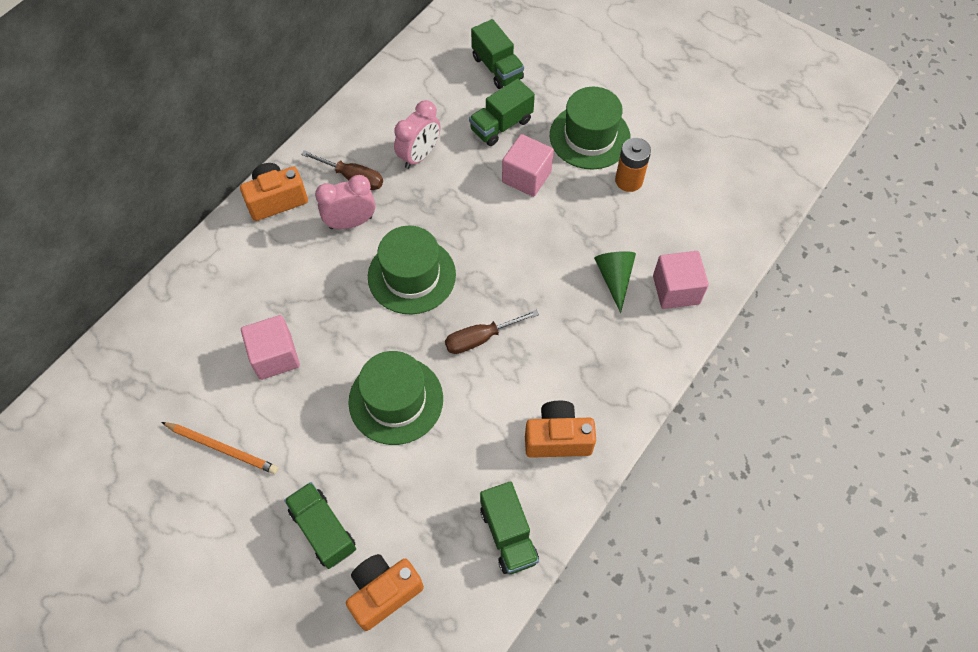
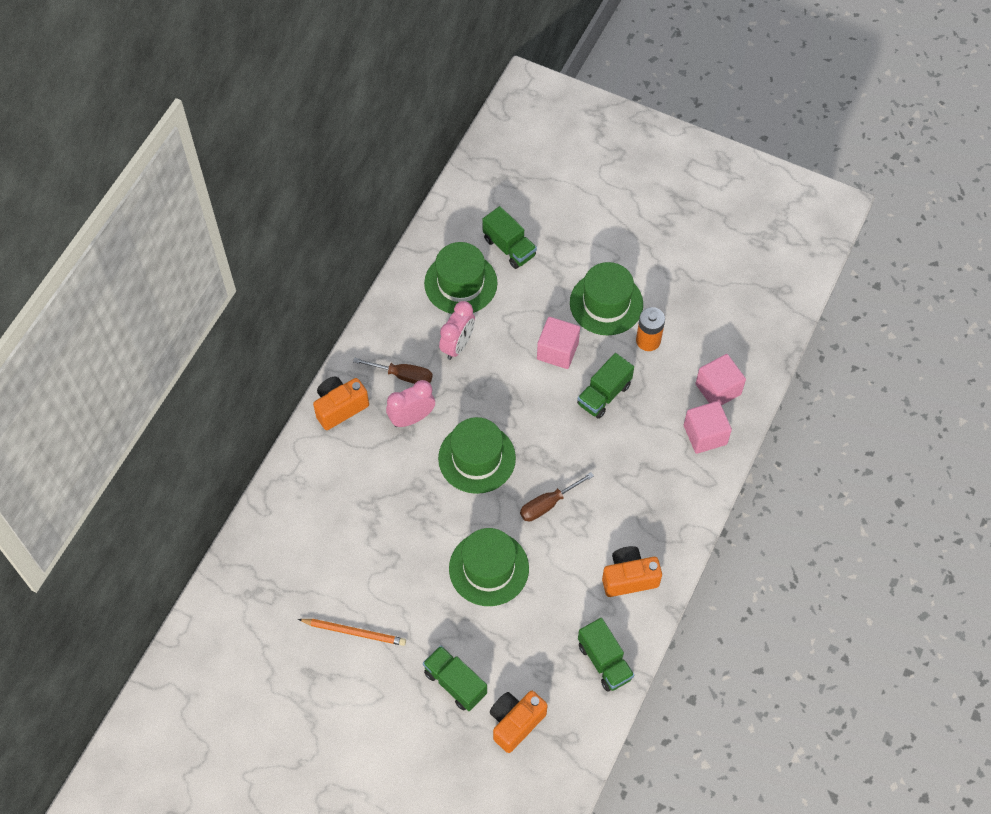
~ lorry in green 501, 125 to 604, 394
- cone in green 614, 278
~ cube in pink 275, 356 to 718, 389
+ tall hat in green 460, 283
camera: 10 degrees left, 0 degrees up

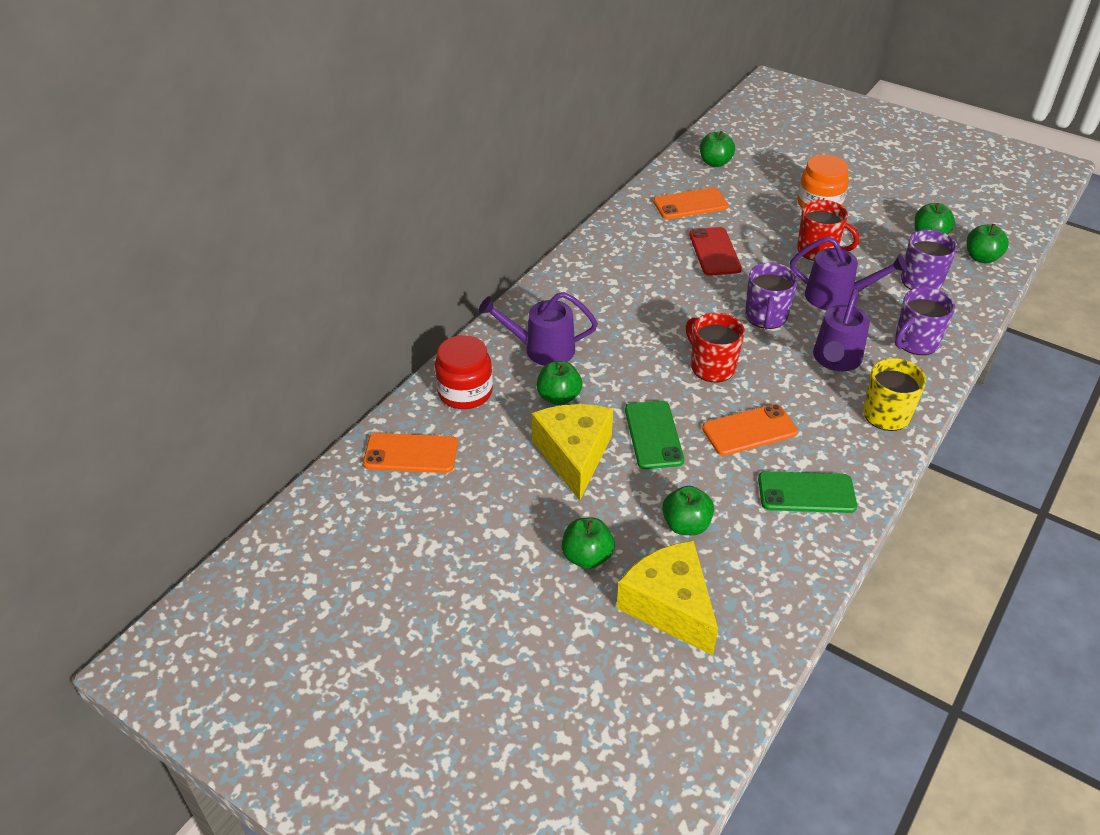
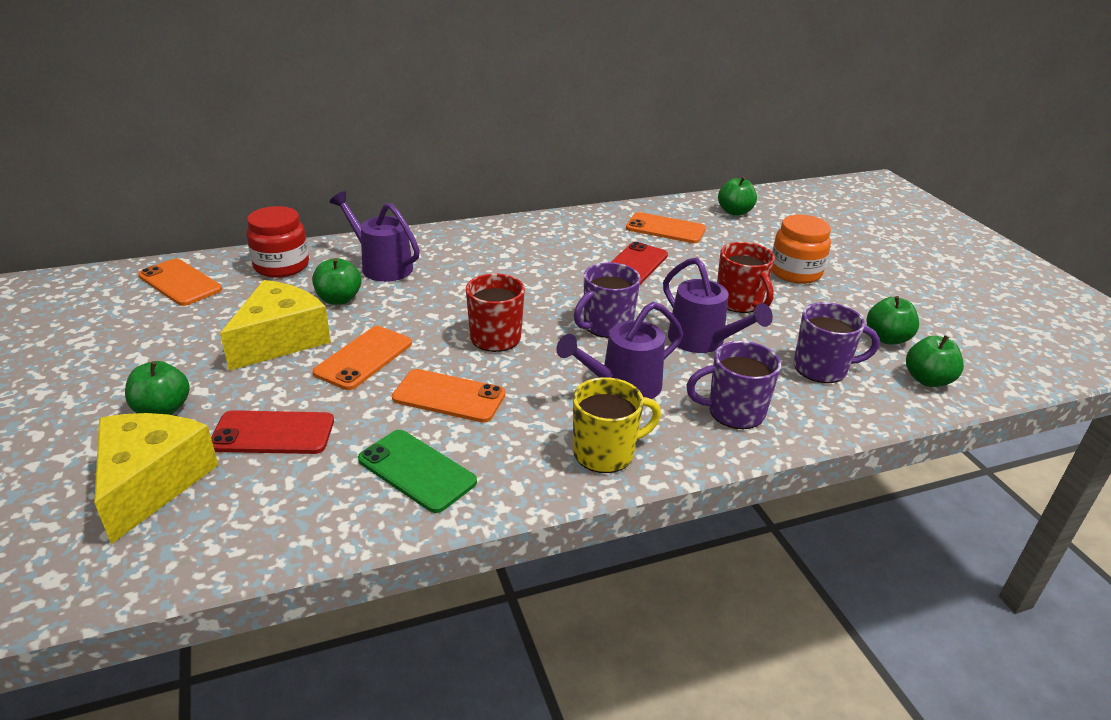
~ phone in green 653, 435 to phone in orange-coloured 363, 358
~ apple in green 686, 525 to phone in red 273, 433
camera: 35 degrees right, 10 degrees down

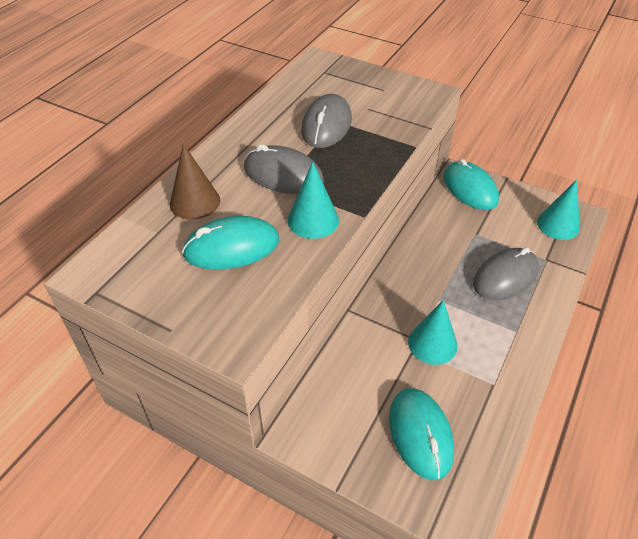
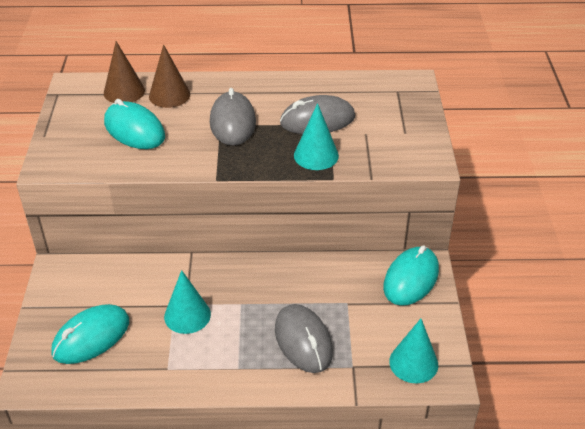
~ cone in aqua 313, 220 to 316, 155
~ PC mouse in ash-grey 505, 277 = 303, 341 45 degrees clockwise
+ cone in russet 124, 91
camera: 60 degrees right, 5 degrees down

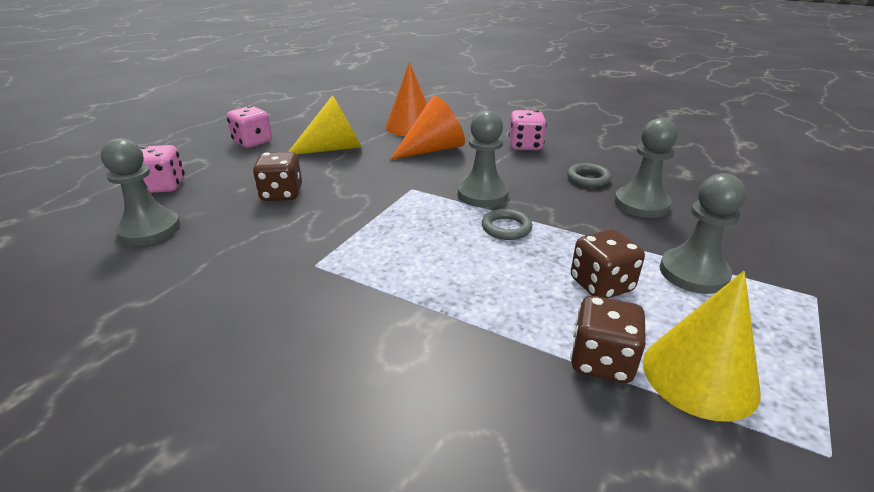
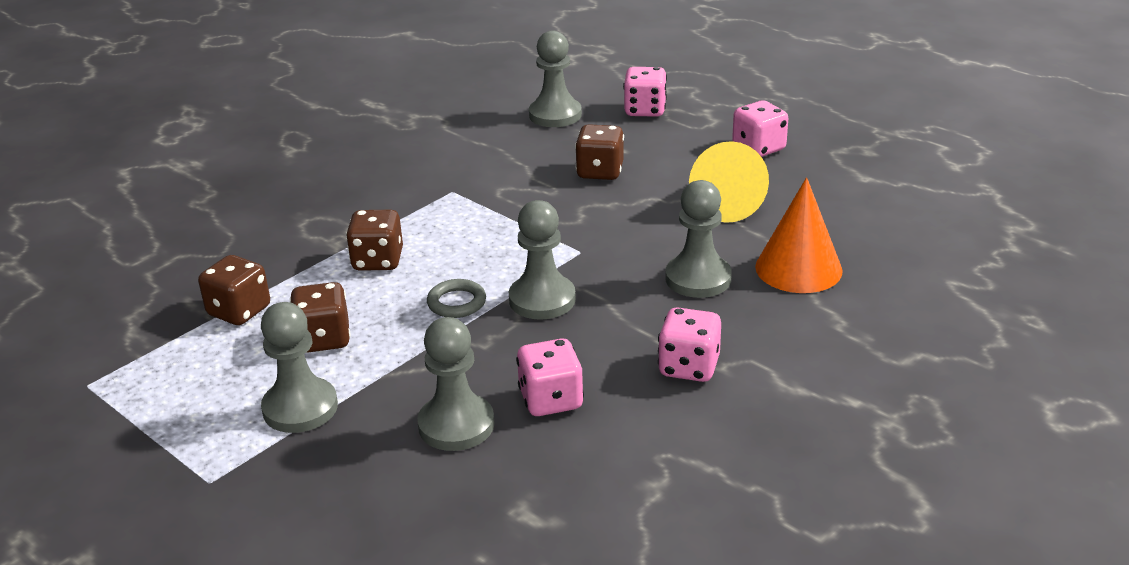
~ cone in orange-coloured 433, 149 to pawn in ash-grey 698, 279
~ hoop in ash-grey 588, 178 to game die in pink 551, 400
- cone in yellow 699, 375
+ game die in russet 378, 261
camera: 105 degrees right, 0 degrees up

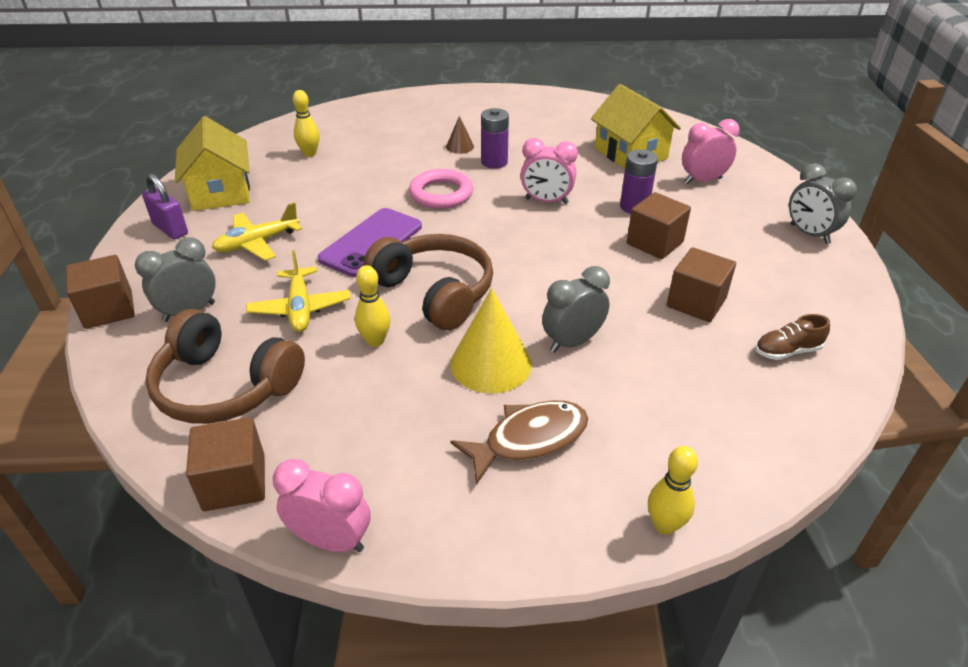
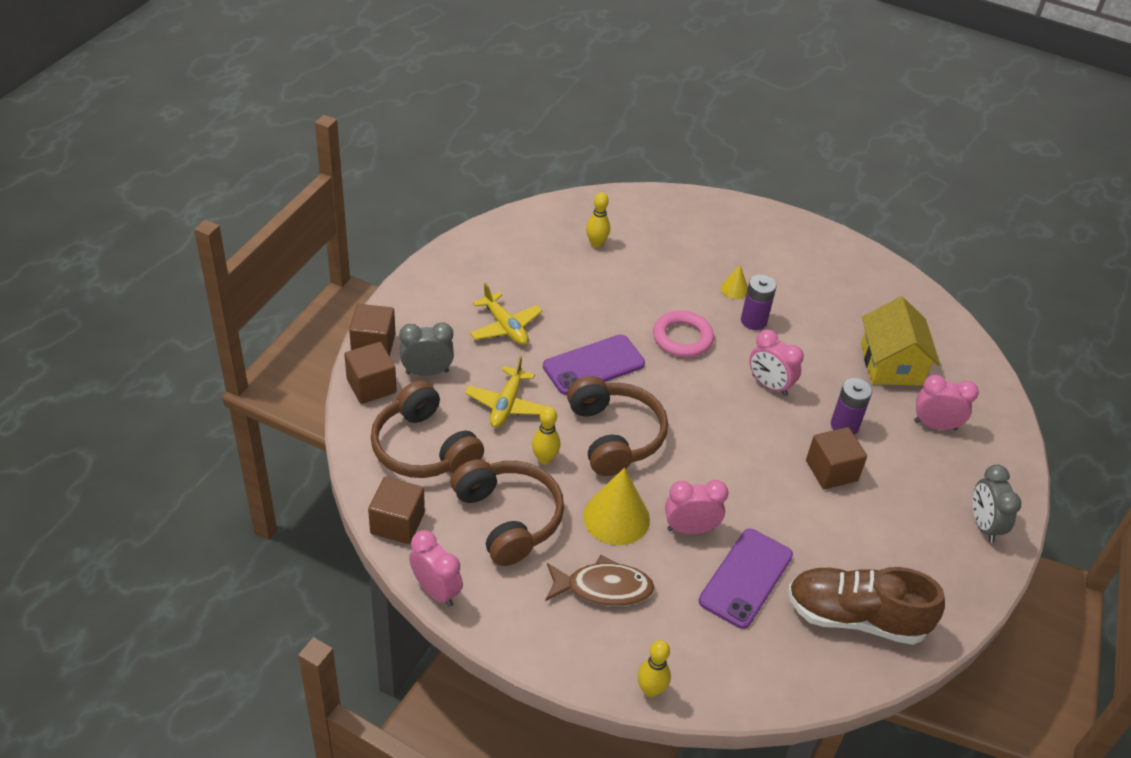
- house in yellow 220, 192
~ cone in russet 460, 146 to cone in yellow 734, 289
- lock in royal purple 170, 229
~ aeroplane in yellow 257, 243 = 505, 327 120 degrees counterclockwise
~ cube in russet 696, 302 to 371, 386
~ alarm clock in ash-grey 572, 342 to alarm clock in pink 690, 529
~ sneaker in russet 787, 351 = 855, 617 x2.23
+ over-ear headphones in russet 508, 518
+ phone in royal purple 745, 578
camera: 25 degrees right, 5 degrees up

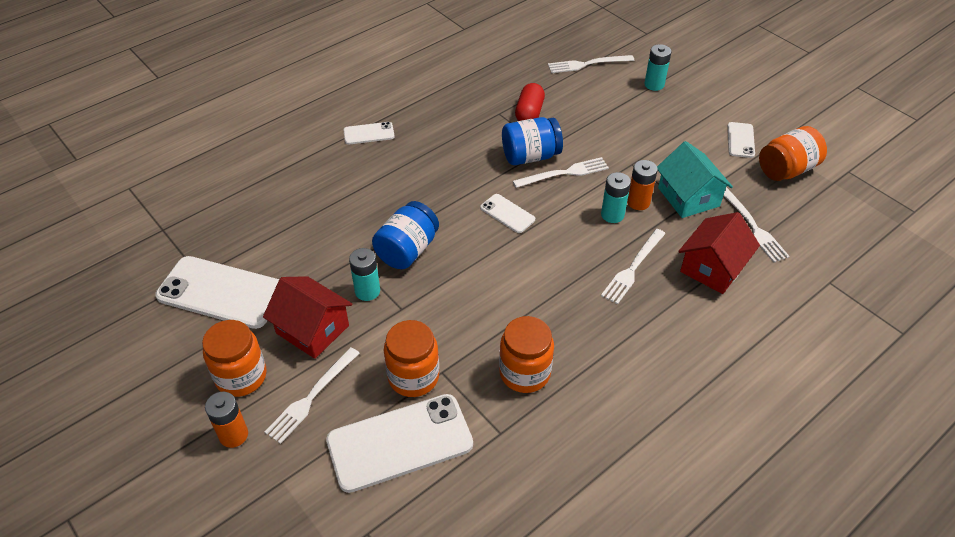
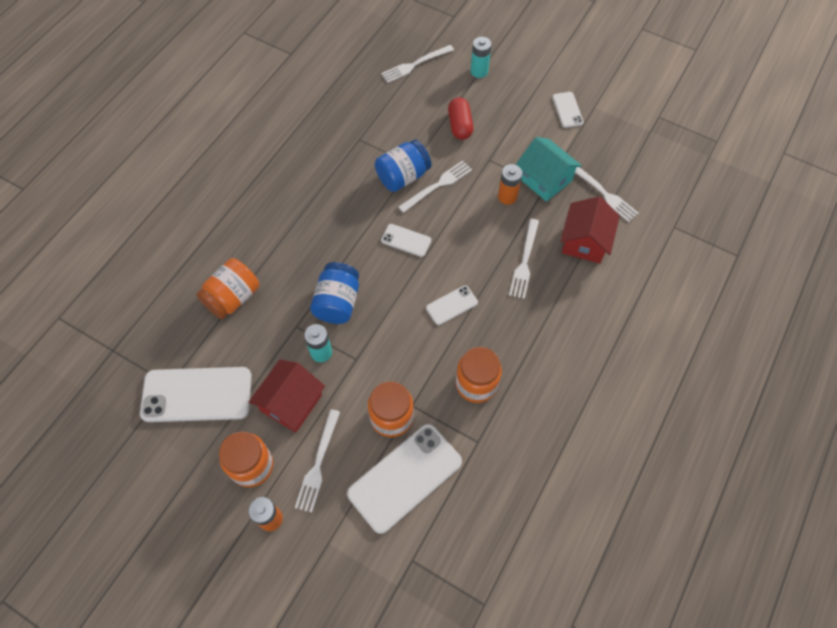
~ capsule in red 529, 113 to 459, 125
~ phone in pure white 369, 133 to 452, 305
~ jam jar in orange-coloured 786, 169 to 233, 297
- AA battery in aqua 612, 215
~ house in red 312, 329 = 291, 403 75 degrees counterclockwise
camera: 20 degrees left, 15 degrees up

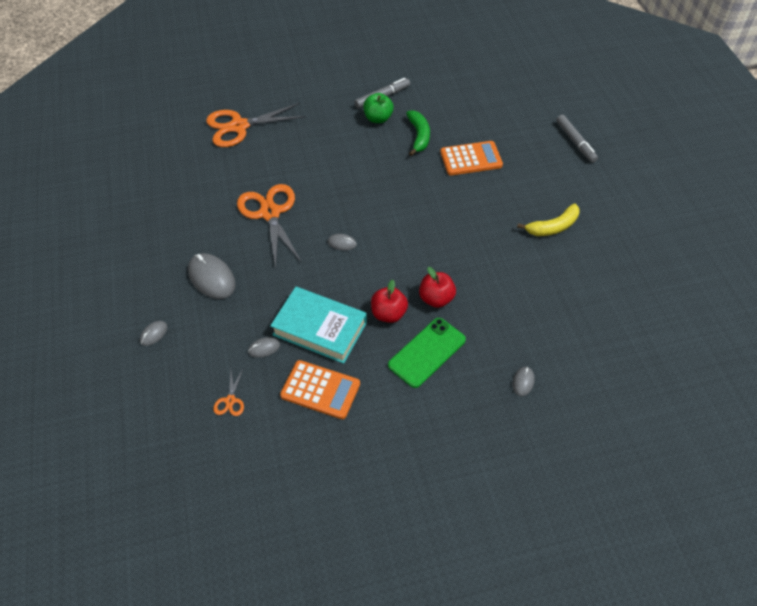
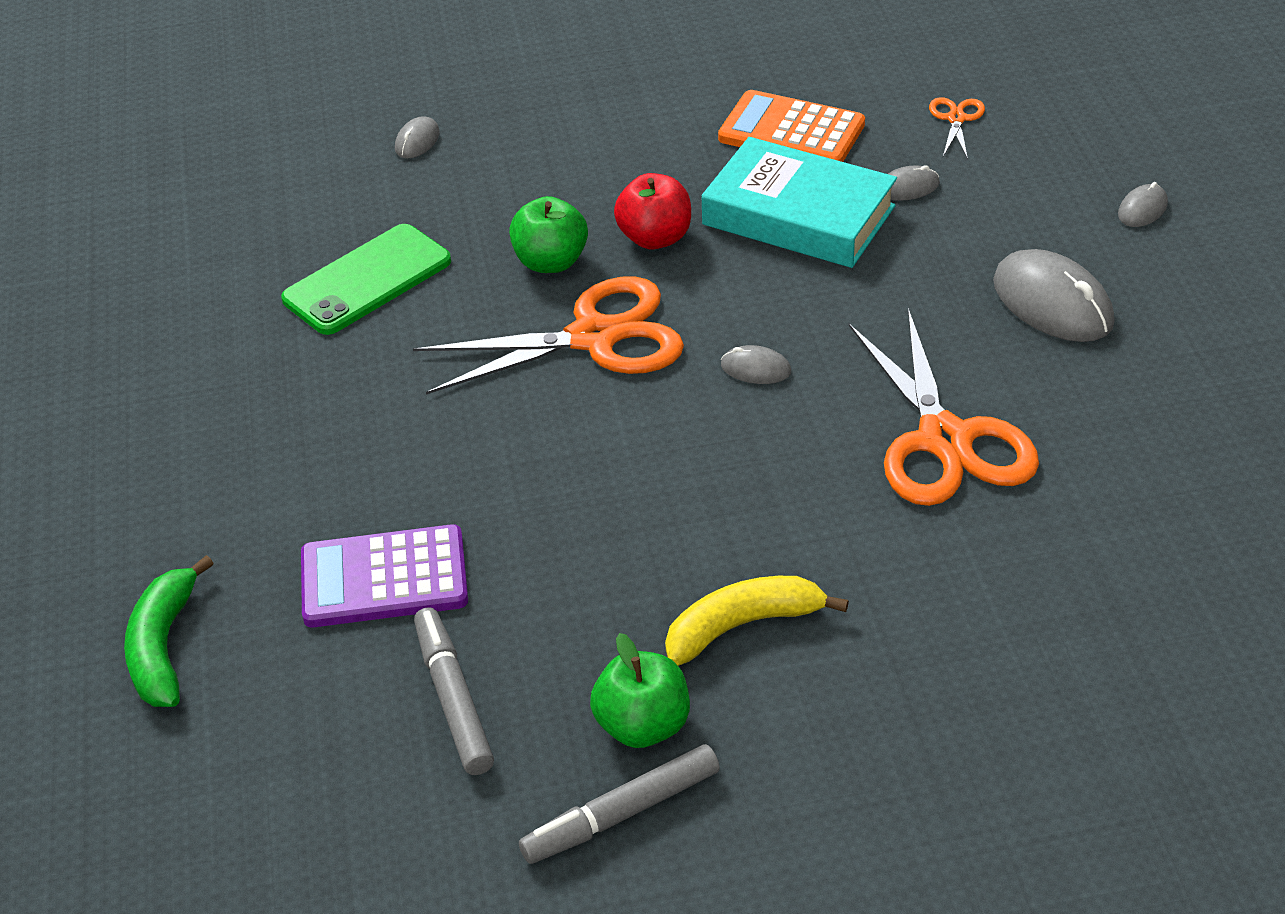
~ pair of scissors in orange-coloured 239, 126 to 594, 337
~ toy banana in green 419, 136 to 164, 647
~ marker in ash-grey 575, 142 to 453, 699
~ adding machine in orange-coloured 471, 159 to adding machine in royal purple 384, 578
~ toy banana in yellow 553, 227 to 742, 626
~ apple in red 436, 299 to apple in green 551, 262
~ phone in green 427, 352 to 367, 280
camera: 175 degrees left, 10 degrees down

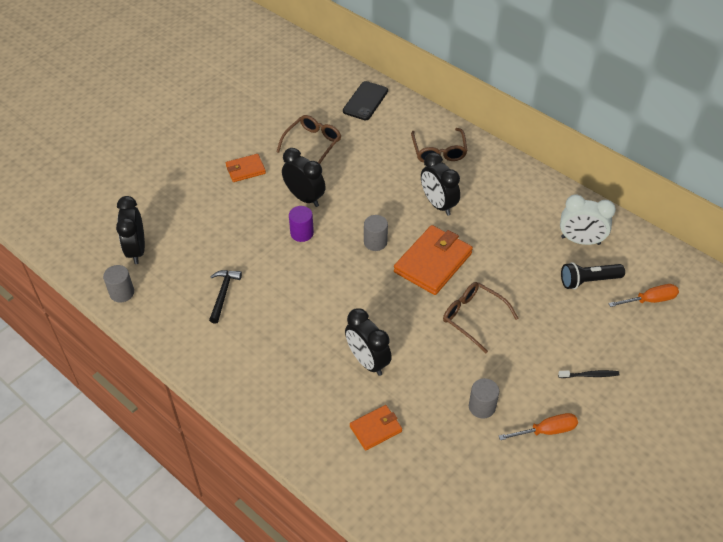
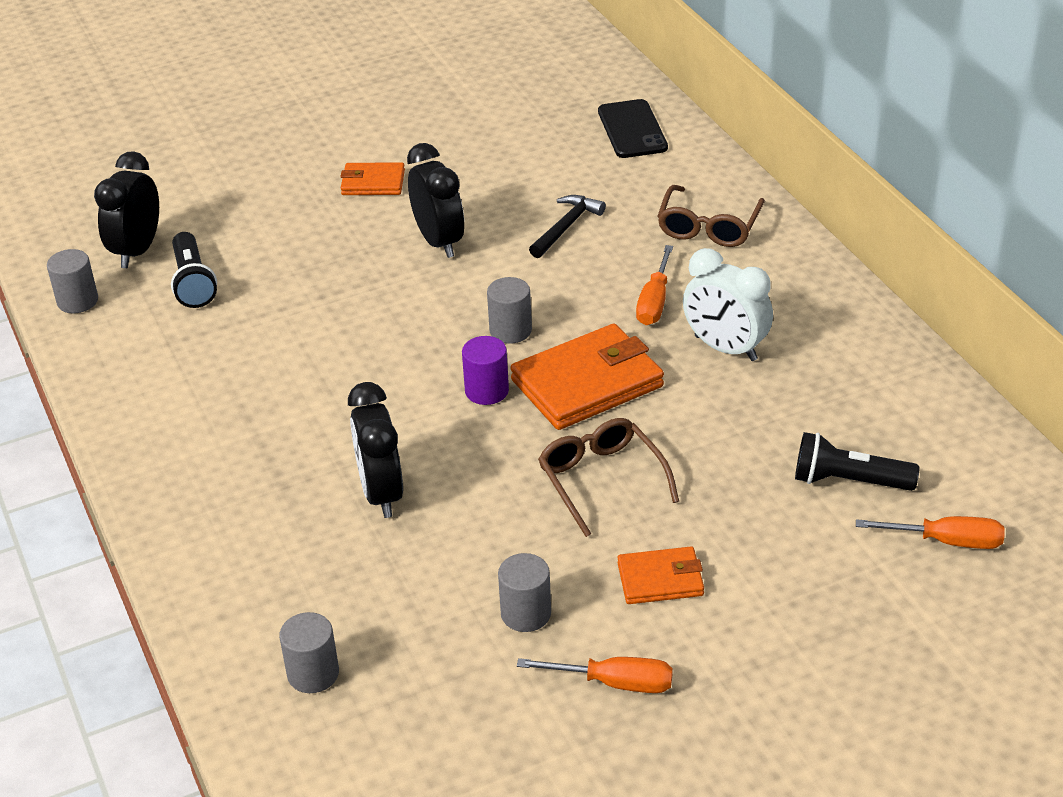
~ phone in ebony 365, 101 = 632, 130 60 degrees counterclockwise
- spectacles in russet 312, 144
~ alarm clock in ebony 438, 204 to screwdriver in orange-coloured 654, 302
~ alarm clock in pure white 580, 240 to 725, 348
~ solid cylinder in royal purple 302, 233 to 486, 391
~ claw hammer in ebony 223, 294 to 566, 227
- toothbrush in ebony 589, 375
~ wallet in orange-coloured 376, 429 to 660, 579
+ pocket torch in ebony 193, 282
+ solid cylinder in ash-grey 313, 674
camera: 25 degrees right, 10 degrees down

